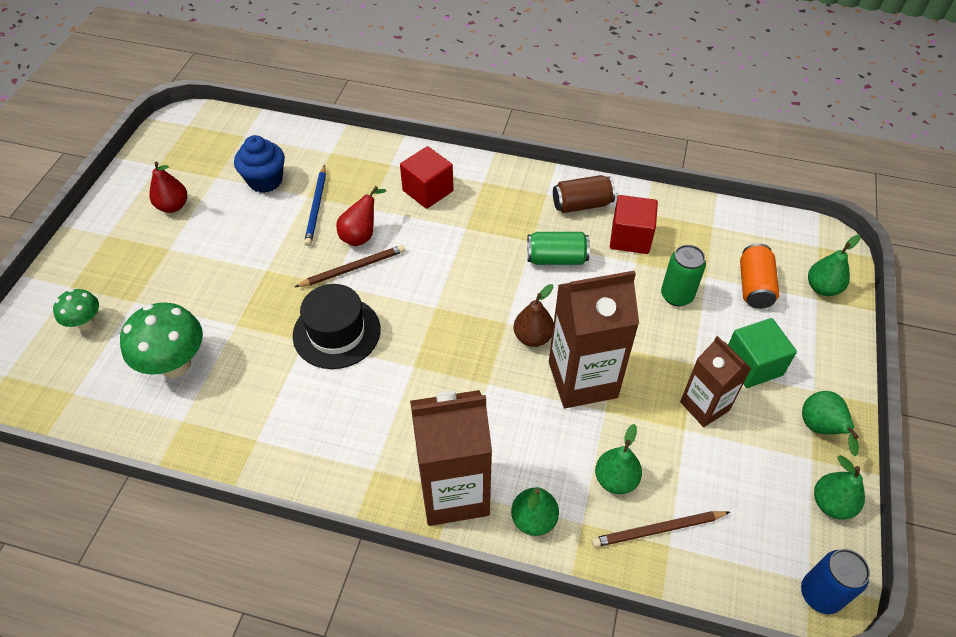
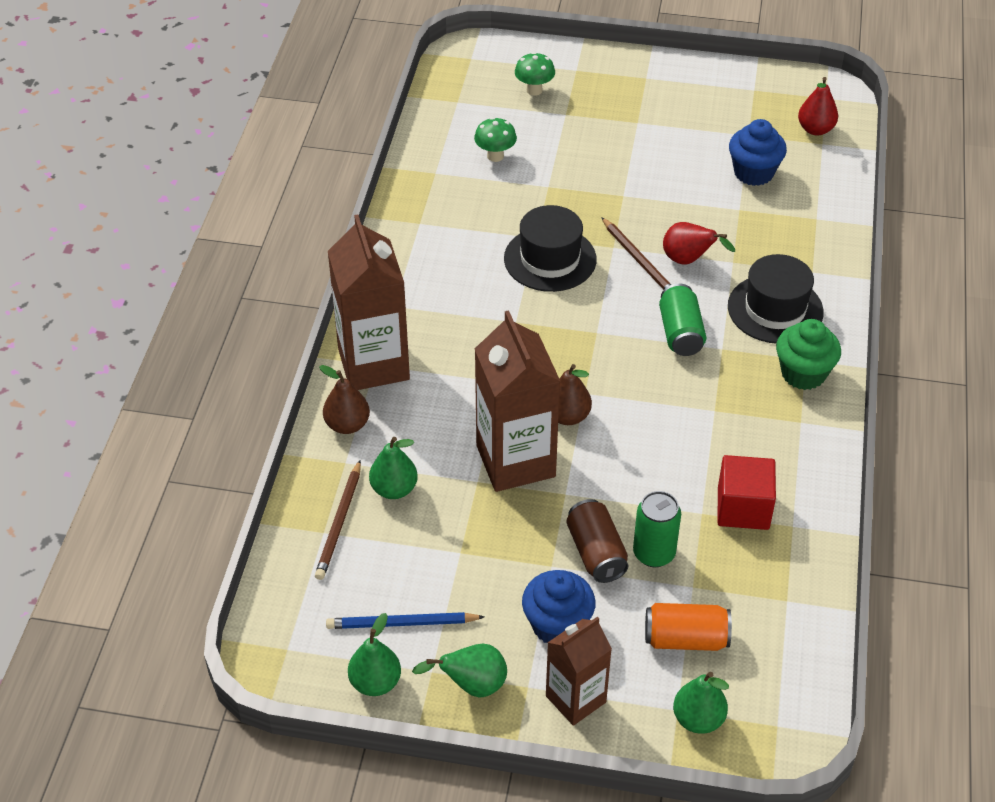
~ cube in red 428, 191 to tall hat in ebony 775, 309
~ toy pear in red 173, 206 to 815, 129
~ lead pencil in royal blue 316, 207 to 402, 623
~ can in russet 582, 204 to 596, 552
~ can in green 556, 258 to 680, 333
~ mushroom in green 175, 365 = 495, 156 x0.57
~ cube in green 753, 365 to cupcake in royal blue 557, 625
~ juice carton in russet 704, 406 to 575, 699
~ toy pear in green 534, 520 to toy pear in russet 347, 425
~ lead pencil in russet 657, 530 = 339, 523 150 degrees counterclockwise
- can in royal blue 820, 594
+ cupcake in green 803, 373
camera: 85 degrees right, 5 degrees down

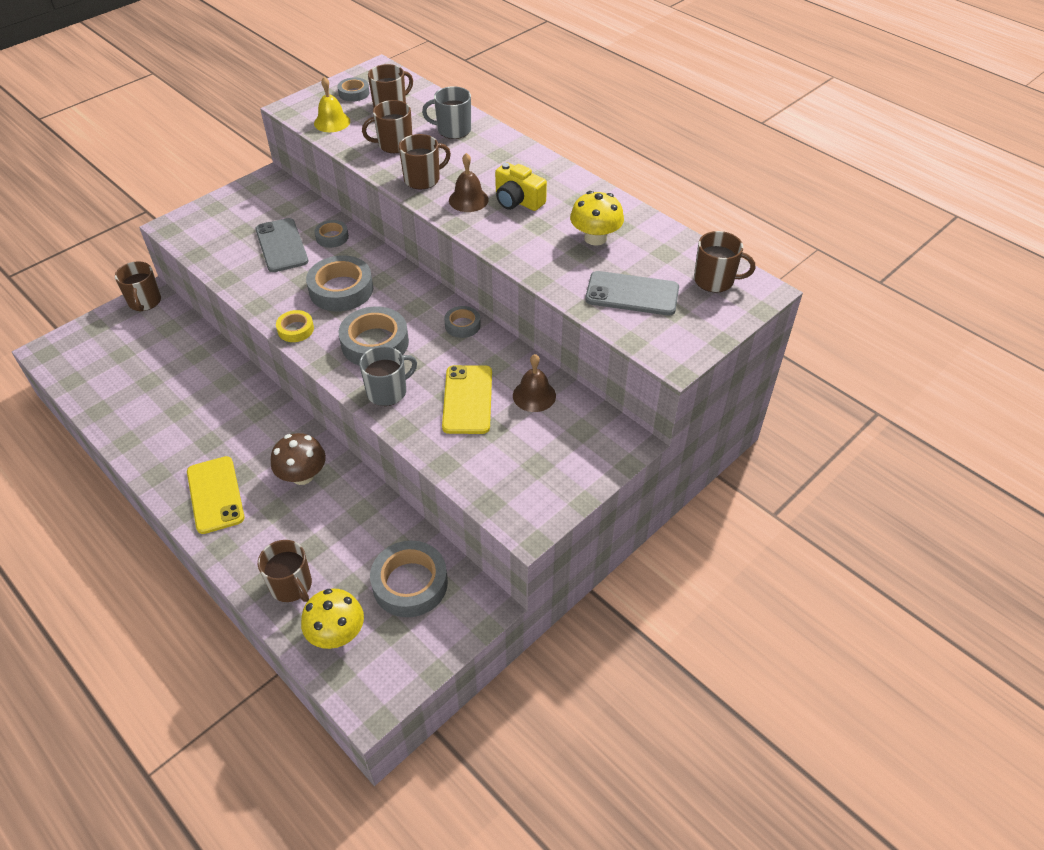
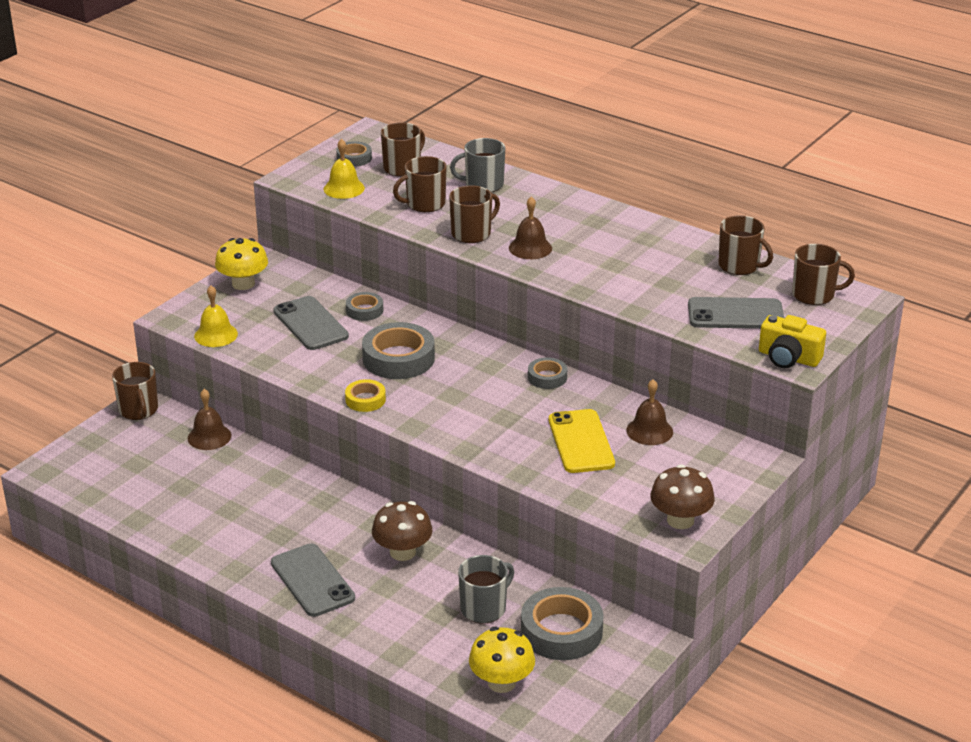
~ photo camera in yellow 517, 201 to 788, 358
~ mushroom in yellow 595, 238 to 243, 284
- tape in ash-grey 375, 343
~ tea mug in ash-grey 388, 391 to 484, 608
~ phone in yellow 215, 495 to phone in ash-grey 312, 580
~ tea mug in russet 291, 585 to 739, 266
+ hand bell in yellow 216, 335
+ hand bell in russet 209, 436
+ mushroom in russet 680, 520
camera: 10 degrees left, 15 degrees down

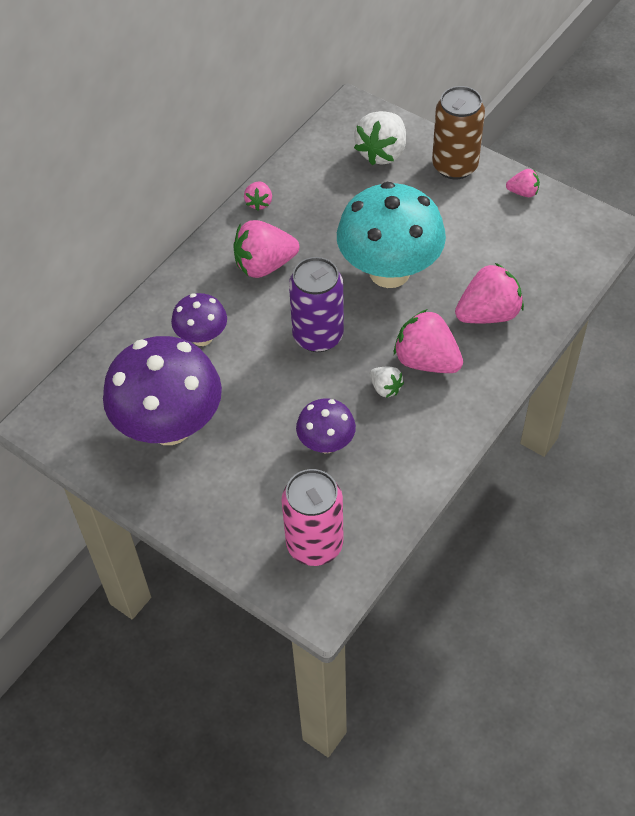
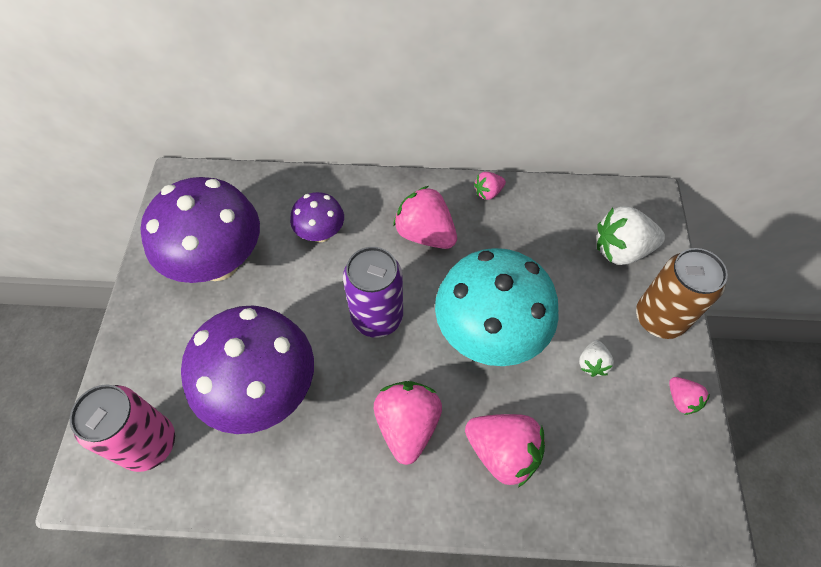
~ strawberry in pure white 385, 388 to 592, 363
~ mushroom in royal purple 326, 443 = 263, 391 x1.98
camera: 55 degrees right, 5 degrees up

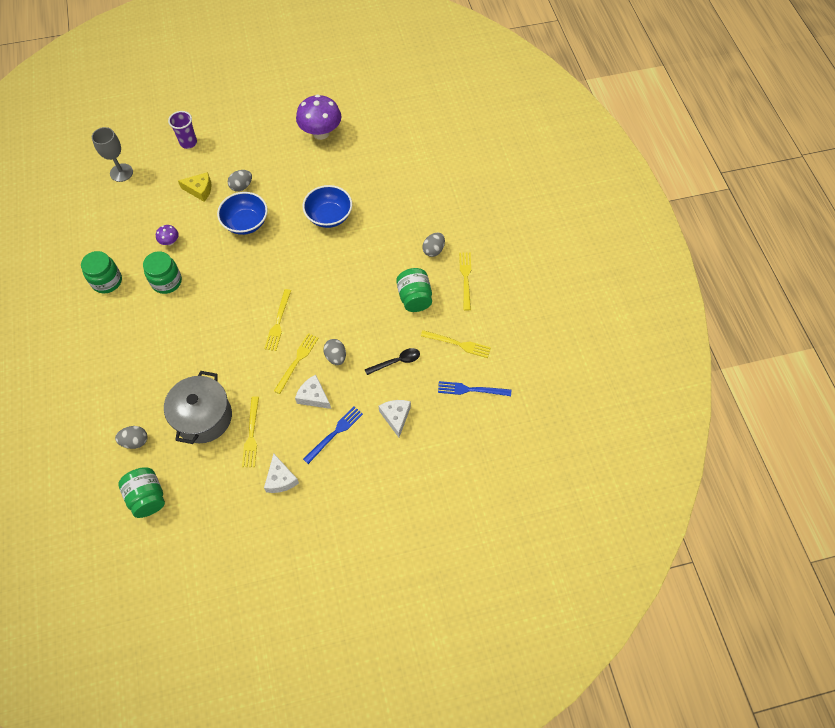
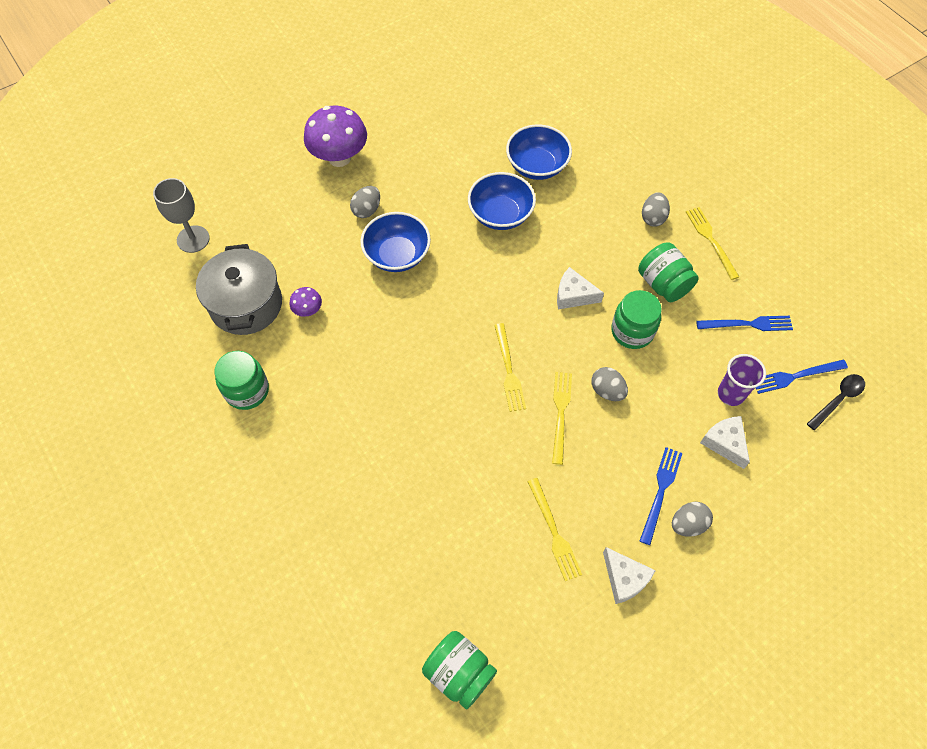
~ mushroom in royal purple 321, 133 to 339, 157
~ beaker in royal purple 188, 143 to 731, 394
- cheese in yellow 199, 190
~ jam jar in green 166, 281 to 632, 331
~ table fork in yellow 458, 344 to table fork in royal blue 747, 324
~ teaspoon in ebony 396, 362 to 838, 399
~ cooking pot in ash-grey 203, 417 to 246, 304
~ cheese in pure white 313, 396 to 573, 295
~ egg in ash-grey 135, 441 to 688, 524
+ bowl in royal blue 537, 166
camera: 20 degrees left, 0 degrees up

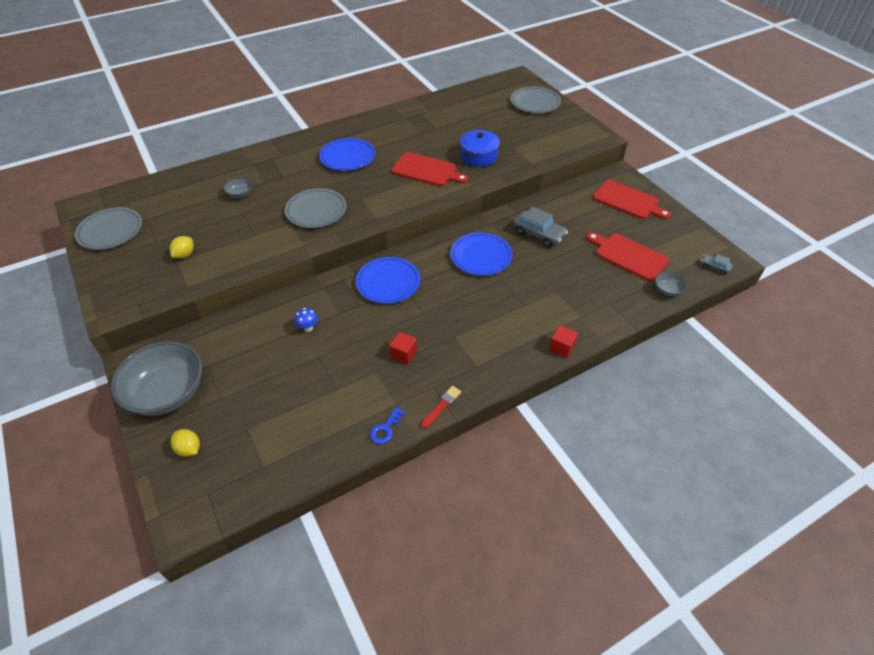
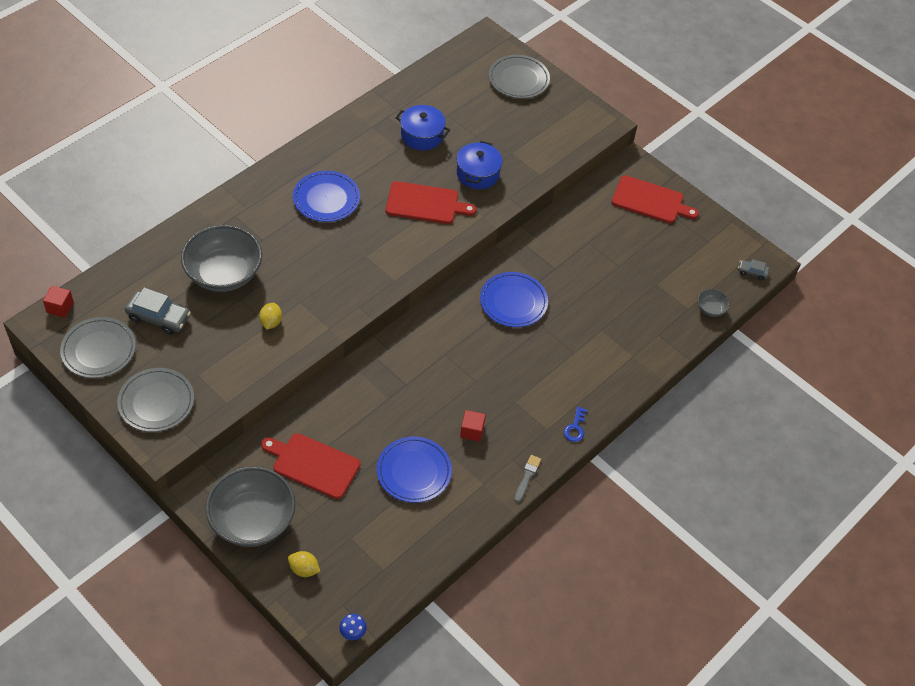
~ bowl in ash-grey 240, 194 = 224, 273 x2.36
~ flat dish in ash-grey 316, 211 to 156, 402
~ automobile in ash-grey 539, 234 to 159, 317
~ bread board in red 628, 256 to 313, 464
~ citrus fruit in yellow 185, 255 to 271, 322
~ flat dish in royal blue 388, 282 to 414, 471
~ mushroom in royal blue 308, 328 to 353, 633
~ cube in red 561, 347 to 60, 307
~ paintbrush in red 441, 406 to paintbrush in ash-grey 527, 477
~ door key in royal blue 385, 429 to 575, 428
+ cooking pot in royal blue 422, 135
camera: 20 degrees left, 5 degrees up

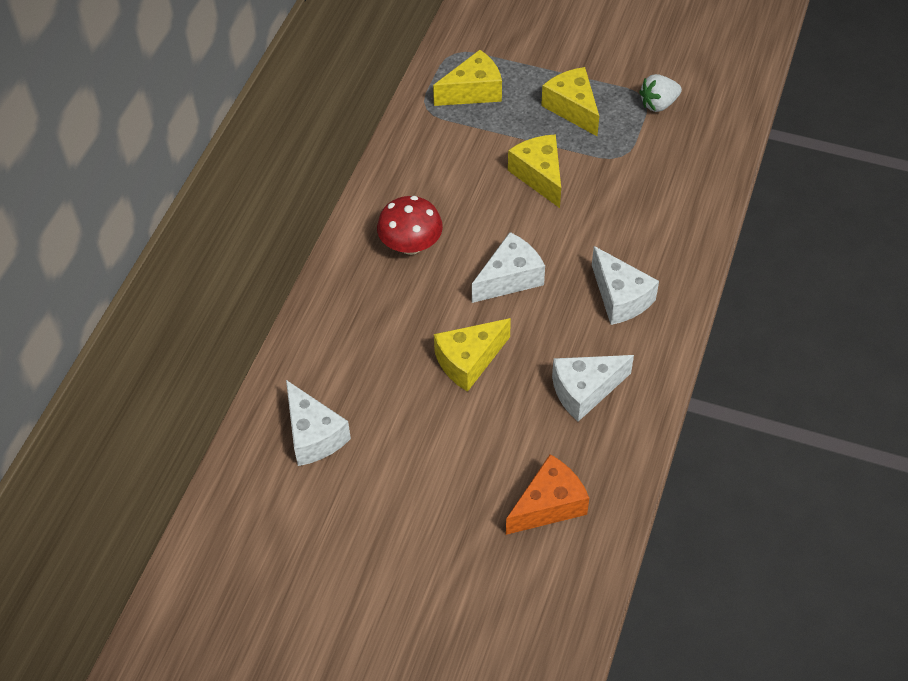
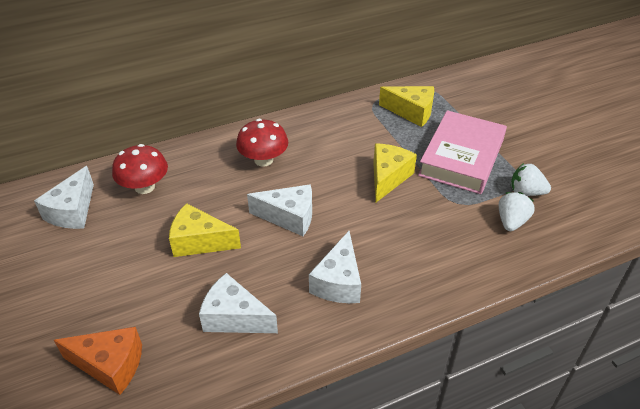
~ cheese in yellow 572, 108 to hardcover in pink 461, 157
+ mushroom in red 144, 187
+ strawberry in pure white 511, 221
camera: 45 degrees right, 10 degrees down

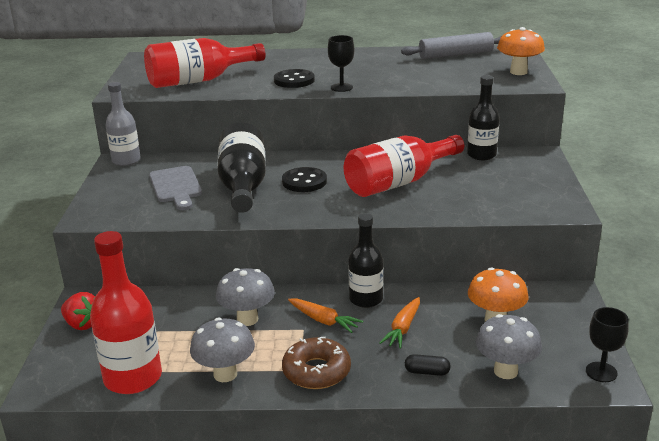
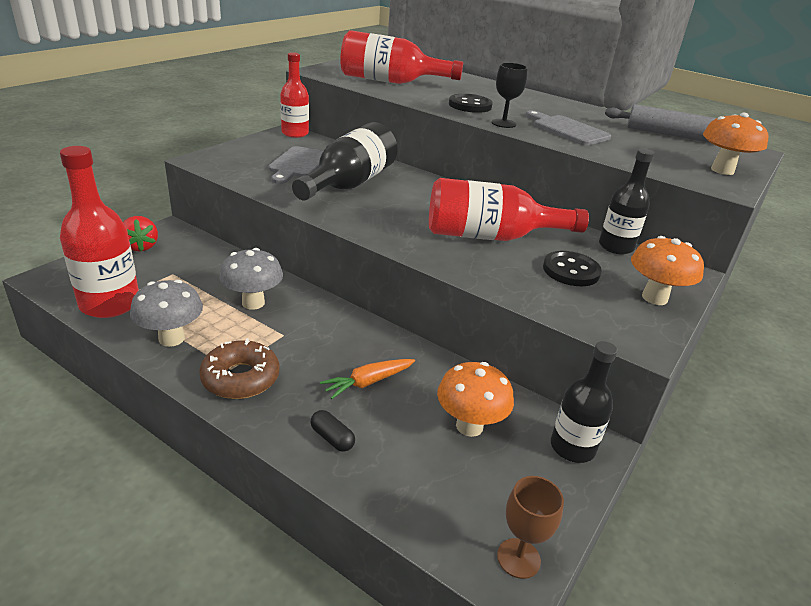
~ bottle in ash-grey 126, 160 to bottle in red 295, 133
~ button in ebony 304, 181 to 571, 271
~ bottle in ebony 366, 299 to 572, 447
- toy carrot in orange-coloured 324, 321
~ chalice in ebony 601, 372 to chalice in russet 518, 558
- mushroom in ash-grey 505, 371
+ bread board in ash-grey 567, 130
+ mushroom in orange-coloured 654, 298
camera: 30 degrees right, 5 degrees up

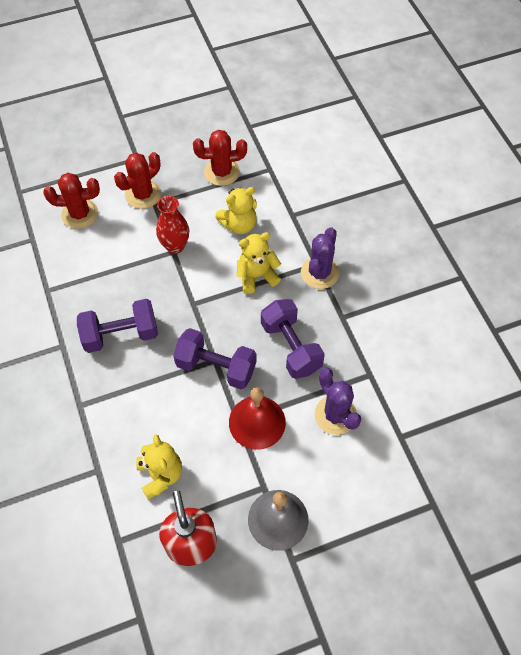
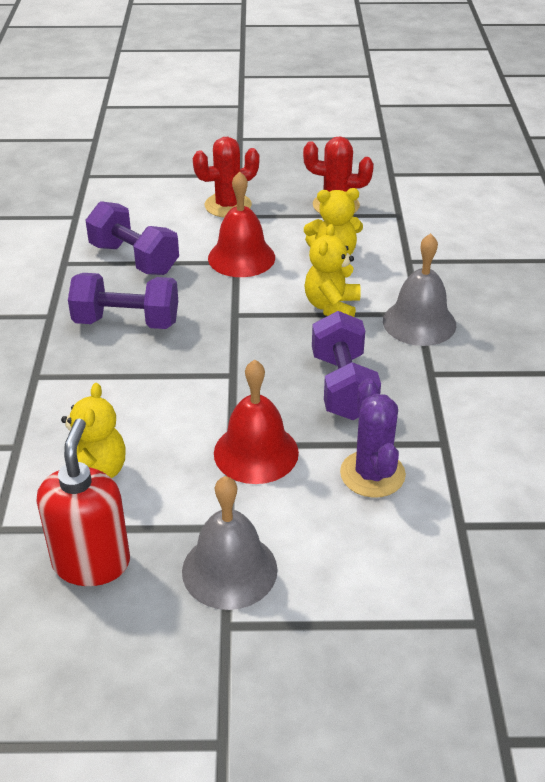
- prickly plant in red 80, 214
~ flower vase in red 175, 246 to hand bell in red 241, 257
~ prickly plant in royal purple 319, 273 to hand bell in ash-grey 419, 322
~ teddy in yellow 256, 276 = 332, 307 75 degrees counterclockwise
~ dumbbell in royal purple 216, 367 to 134, 259
camera: 20 degrees right, 20 degrees down

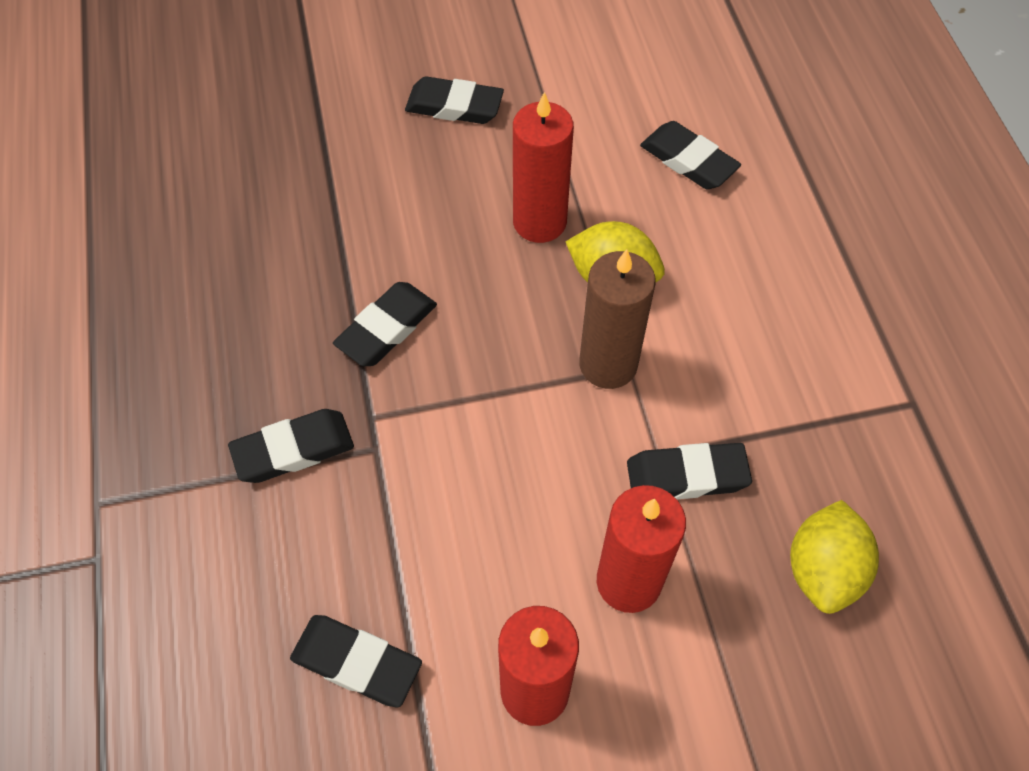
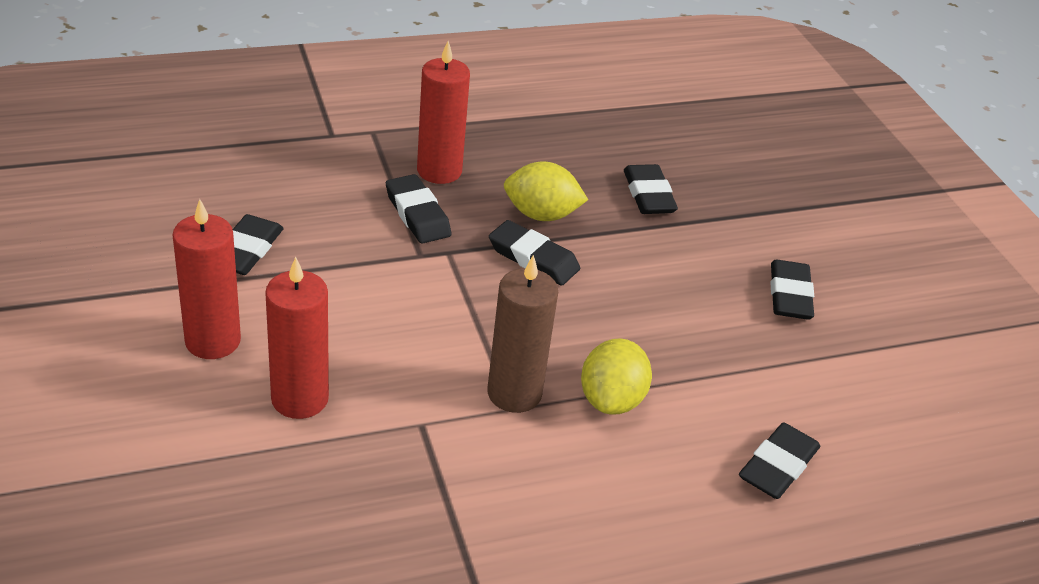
~ pillar candle in red 539, 222 to 439, 171
~ gum eraser in ebony 687, 475 to 648, 195
~ citrus fruit in yellow 823, 570 to 541, 215
camera: 80 degrees right, 20 degrees down

